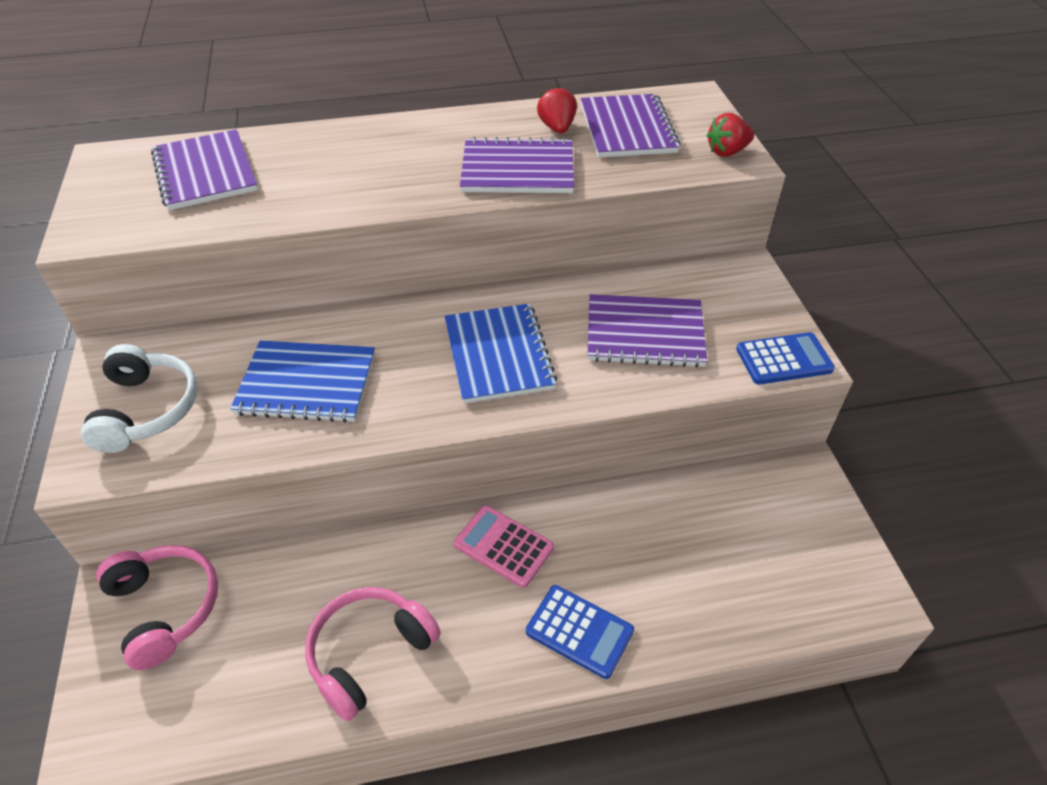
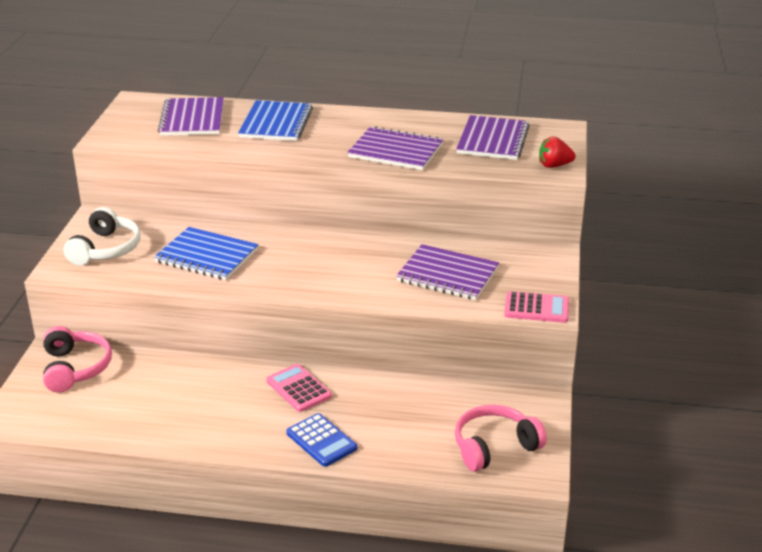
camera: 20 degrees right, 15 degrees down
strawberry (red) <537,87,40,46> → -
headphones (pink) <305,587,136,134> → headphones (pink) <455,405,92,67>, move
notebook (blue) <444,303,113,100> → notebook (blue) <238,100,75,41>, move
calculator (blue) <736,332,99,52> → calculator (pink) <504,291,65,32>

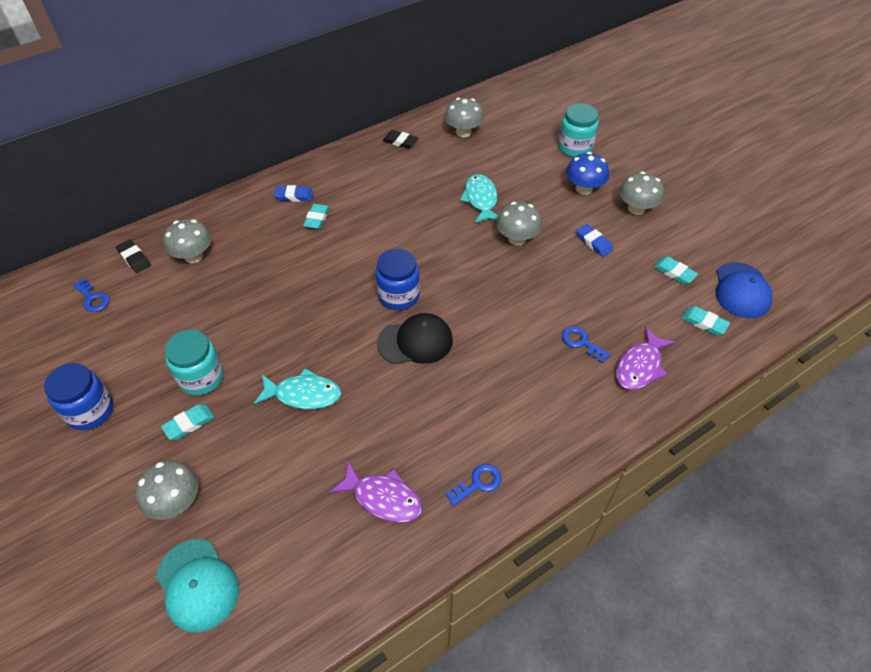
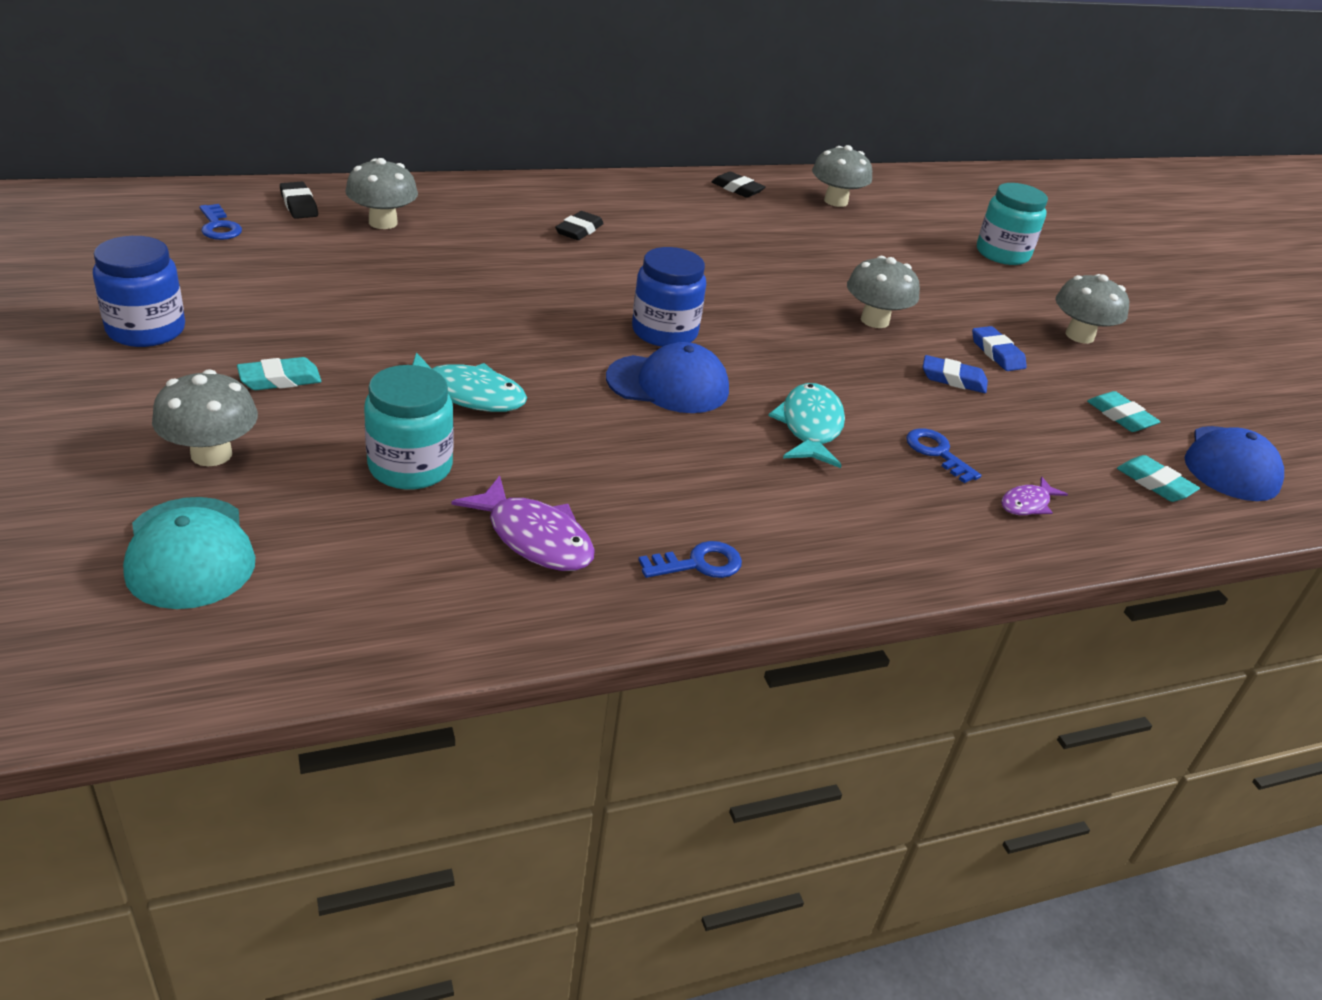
camera: 10 degrees right, 15 degrees down
mushroom (blue) <566,152,43,43> → -
jar (turquoise) <165,330,59,65> → jar (turquoise) <364,365,89,125>, move
eraser (blue) <274,185,39,17> → eraser (blue) <923,355,65,38>, move
fish (turquoise) <460,174,38,49> → fish (turquoise) <768,383,77,85>, move
eraser (turquoise) <303,204,27,25> → eraser (black) <555,211,49,29>
cap (black) <377,313,76,51> → cap (blue) <606,342,123,71>
fish (purple) <616,326,60,64> → fish (purple) <1001,477,67,38>, x0.57

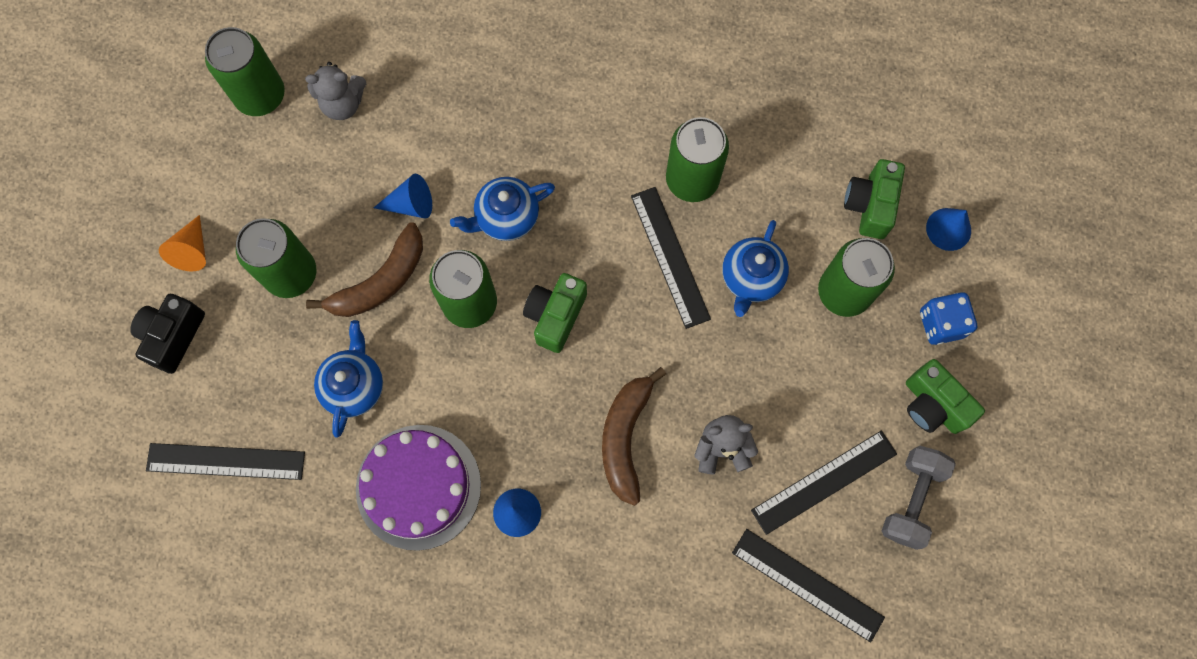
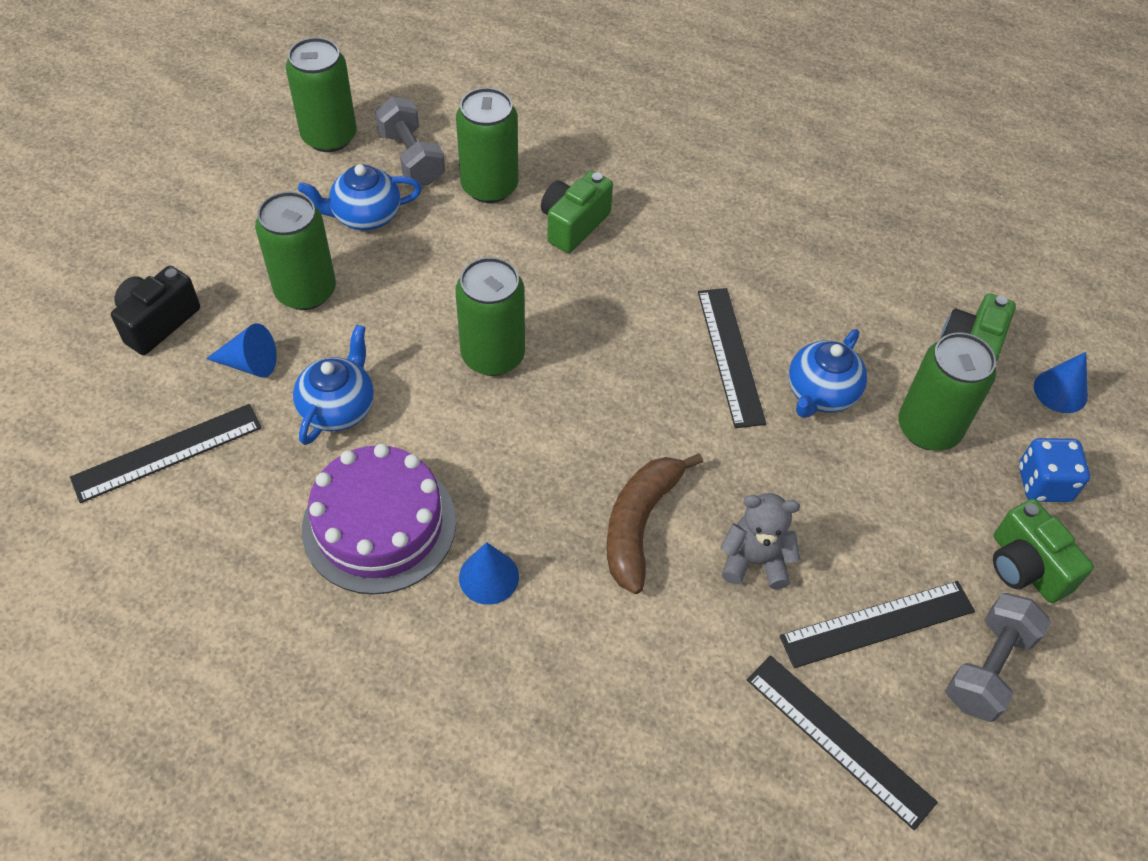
camera: 10 degrees right, 20 degrees down
cone (orange) <159,215,47,56> → -
banana (brown) <306,222,117,95> → -
cone (blue) <374,174,58,45> → cone (blue) <206,323,71,55>, move
teapot (blue) <450,177,105,64> → teapot (blue) <298,164,124,67>, move
camera (green) <523,273,64,80> → camera (green) <541,171,72,82>, move
can (green) <666,117,63,85> → can (green) <456,88,63,115>, move
teddy bear (grey) <305,62,61,58> → dumbbell (grey) <375,97,70,89>
ruler (black) <146,443,159,37> → ruler (black) <70,404,192,99>, 45 degrees counterclockwise

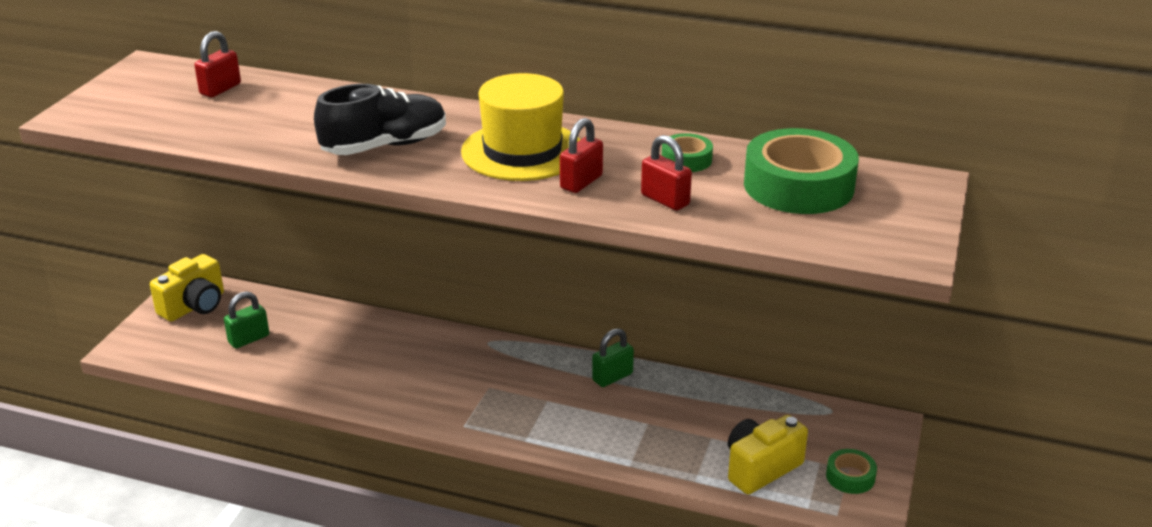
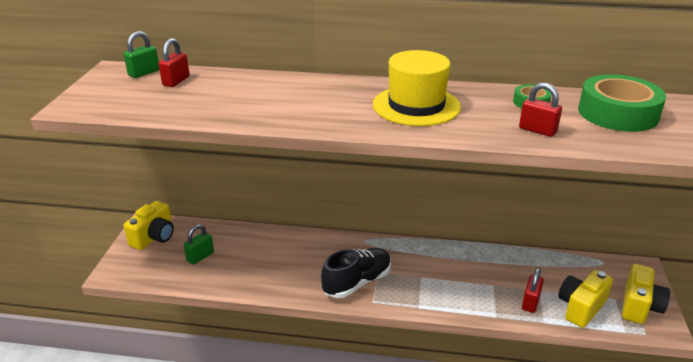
camera: 10 degrees left, 0 degrees up
shoe (black) <314,84,132,71> → shoe (black) <321,248,70,50>, move
padlock (red) <560,118,43,75> → padlock (red) <522,268,22,45>, move
padlock (green) <592,328,42,59> → padlock (green) <124,31,35,47>, move
tape (green) <826,449,51,45> → camera (yellow) <622,264,48,60>

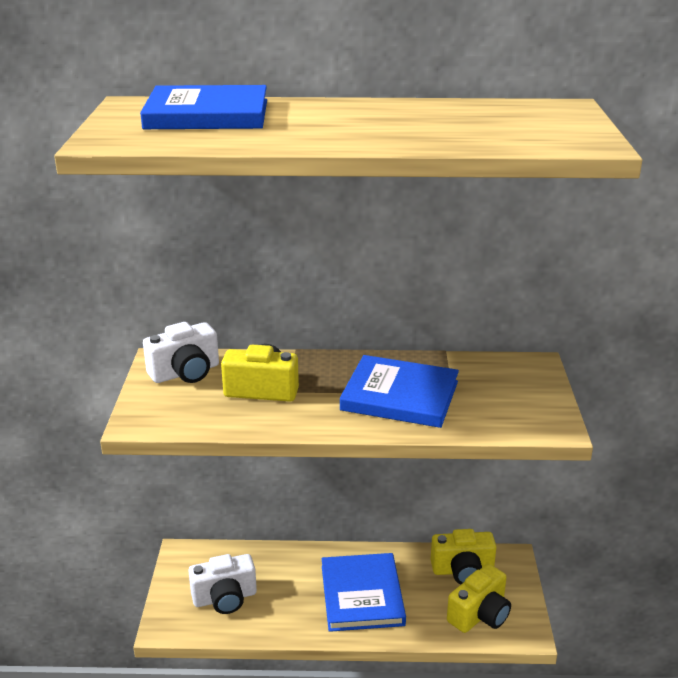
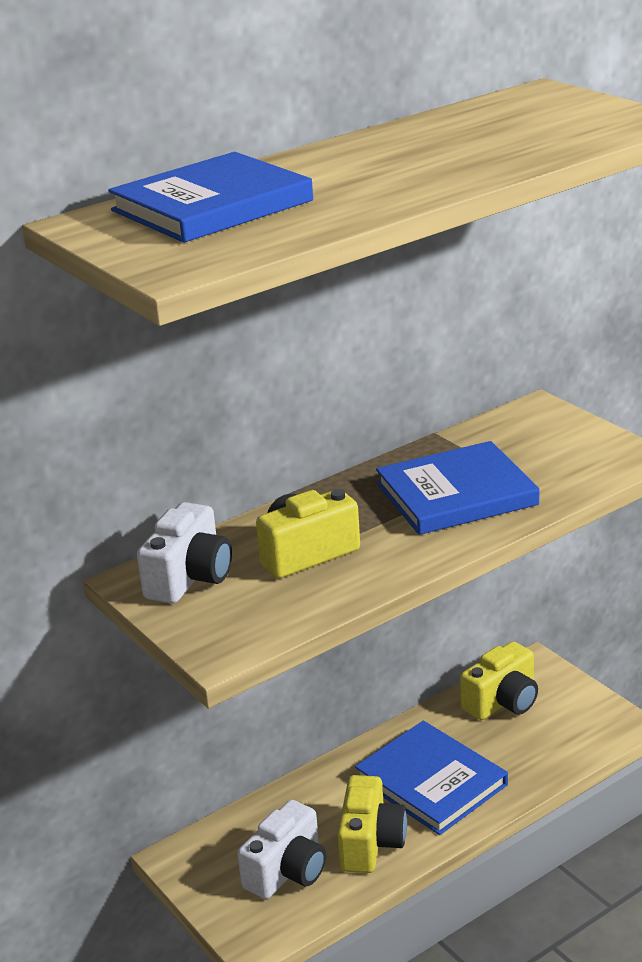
camera: 35 degrees left, 0 degrees up
camera (yellow) <447,564,64,69> → camera (yellow) <337,775,70,98>, move

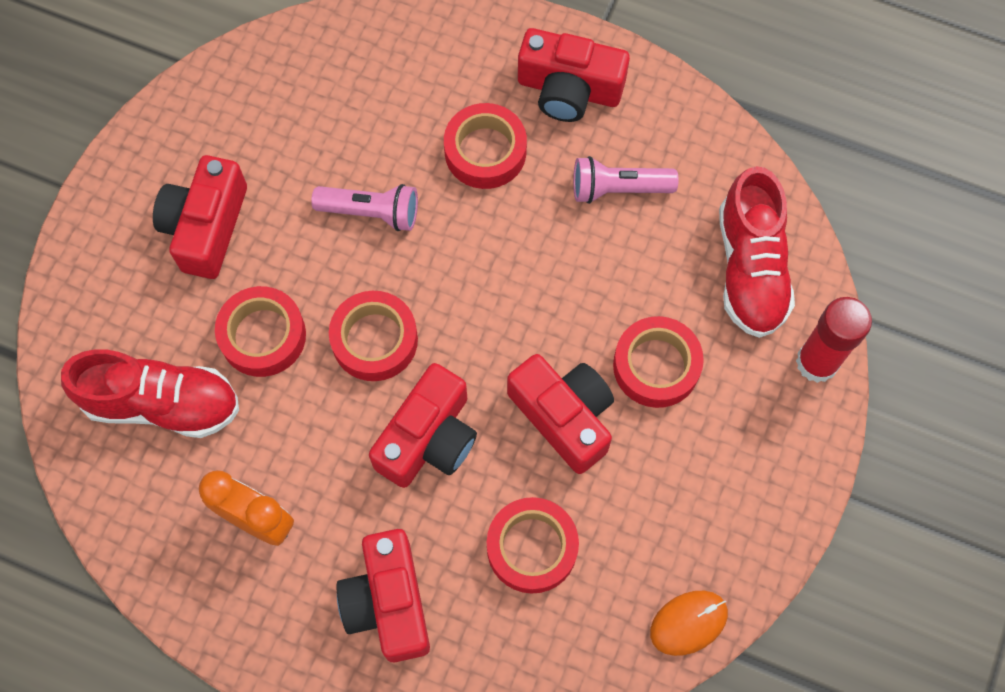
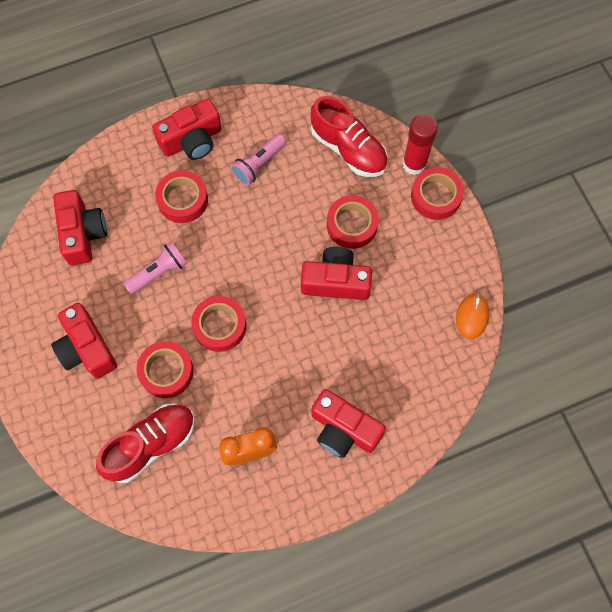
camera: 45 degrees left, 0 degrees up
camera (red) <369,363,108,125> → camera (red) <53,190,54,75>, move
tape (red) <487,497,92,97> → tape (red) <411,167,53,53>, move

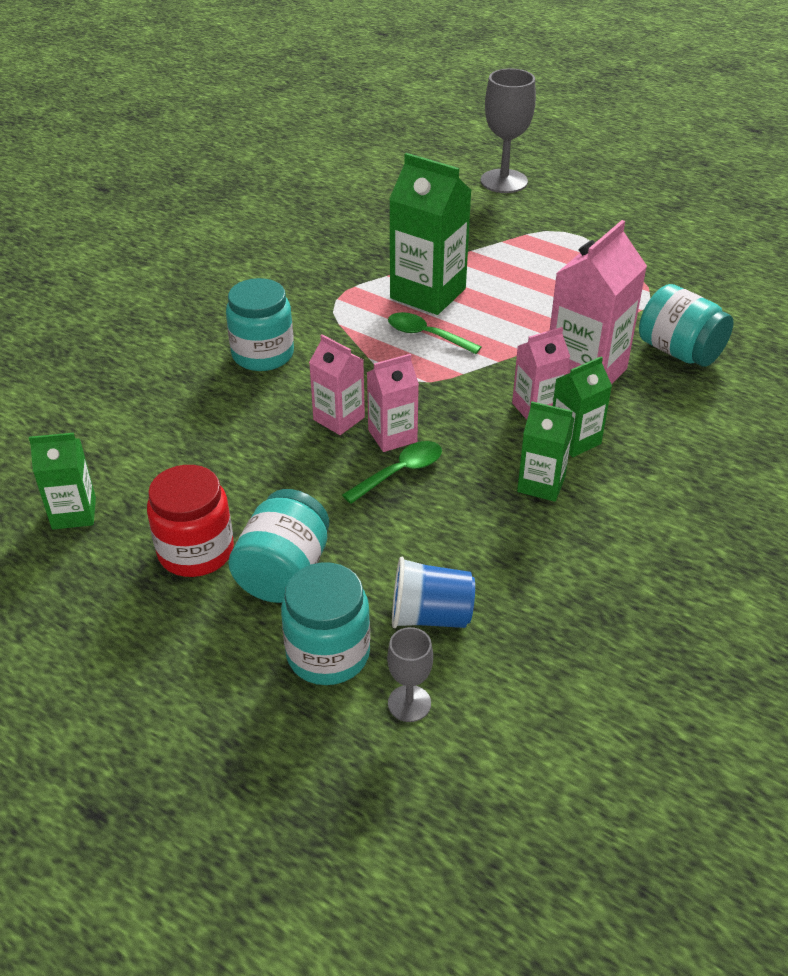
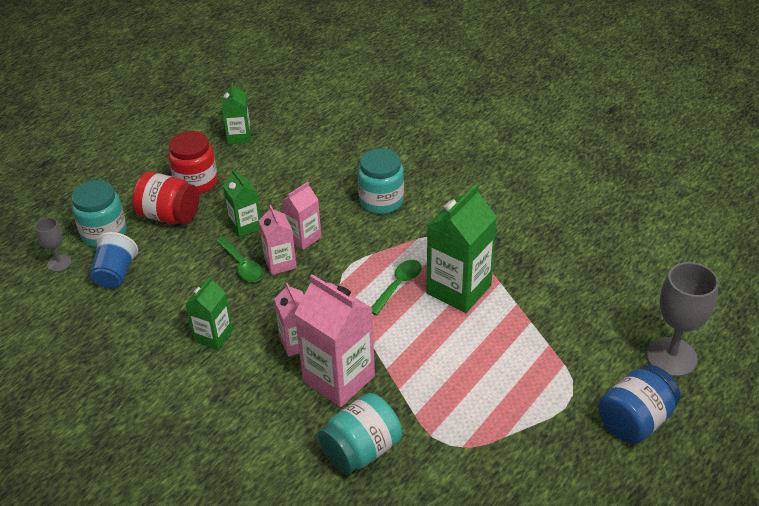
camera: 95 degrees right, 0 degrees up
- → jar (blue) <598,365,83,79>
carton (green) <553,356,59,101> → carton (green) <223,169,38,69>, move
jar (turquoise) <228,489,101,114> → jar (red) <132,172,67,52>

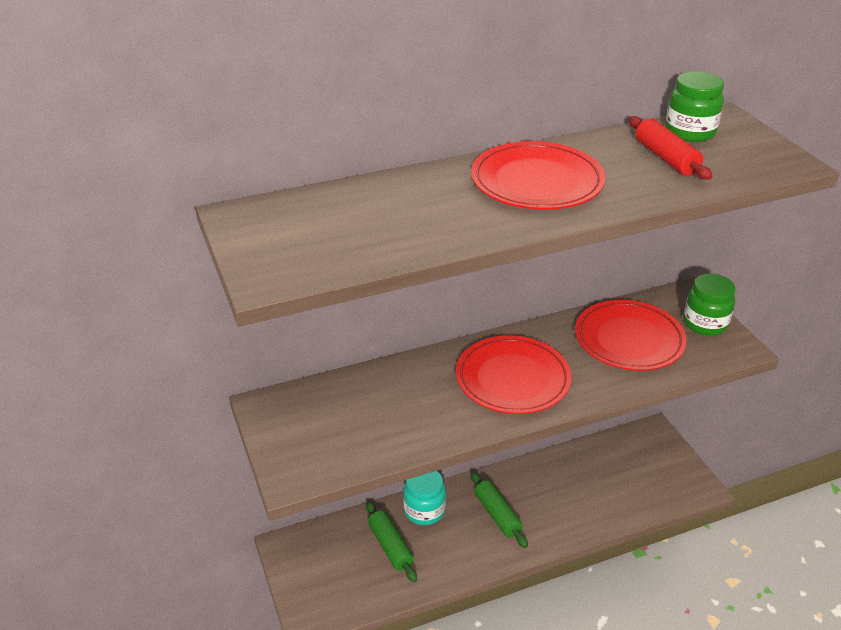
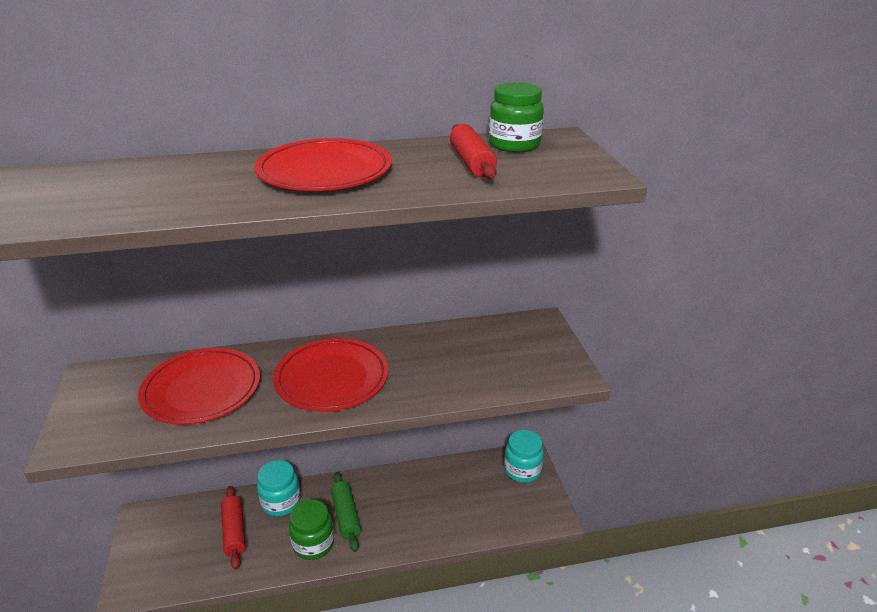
camera: 10 degrees right, 5 degrees down
- → jar (turquoise) <504,430,40,53>
plate (red) <575,300,112,71> → plate (red) <138,348,122,77>, move
jar (green) <684,274,52,62> → jar (green) <289,499,45,61>, move
rolling pin (green) <366,501,51,81> → rolling pin (red) <221,486,25,84>

